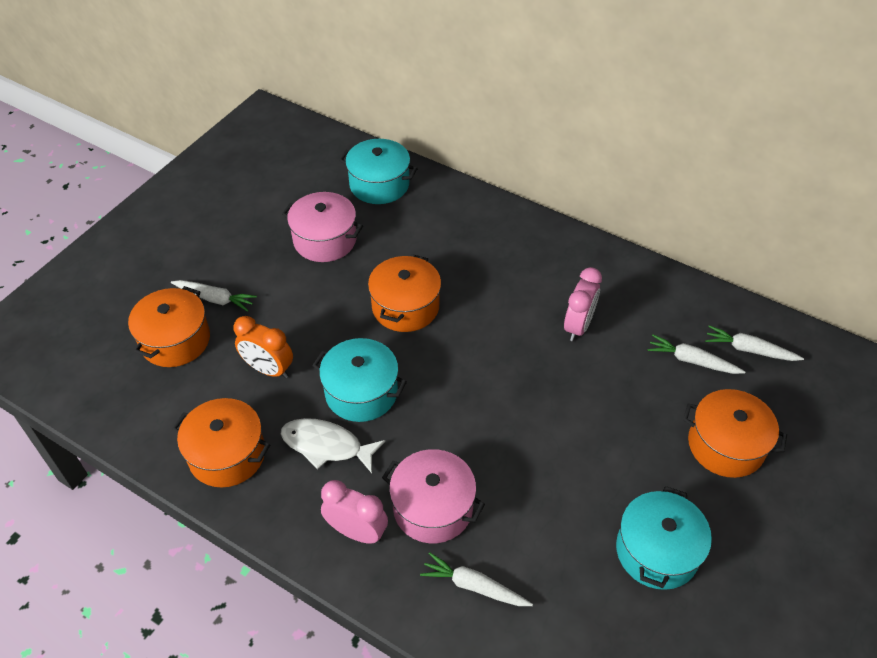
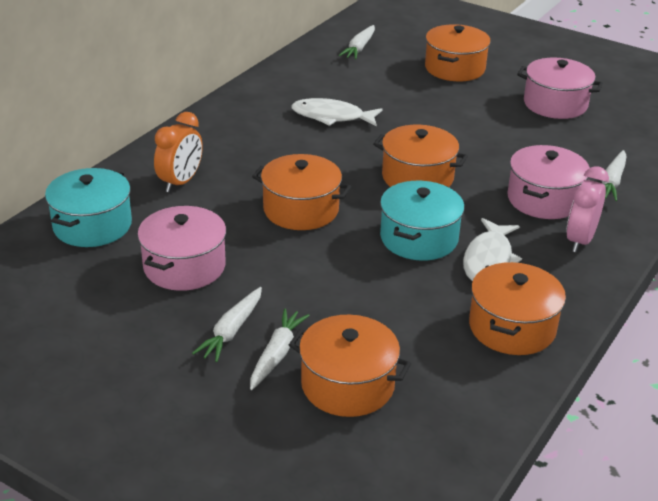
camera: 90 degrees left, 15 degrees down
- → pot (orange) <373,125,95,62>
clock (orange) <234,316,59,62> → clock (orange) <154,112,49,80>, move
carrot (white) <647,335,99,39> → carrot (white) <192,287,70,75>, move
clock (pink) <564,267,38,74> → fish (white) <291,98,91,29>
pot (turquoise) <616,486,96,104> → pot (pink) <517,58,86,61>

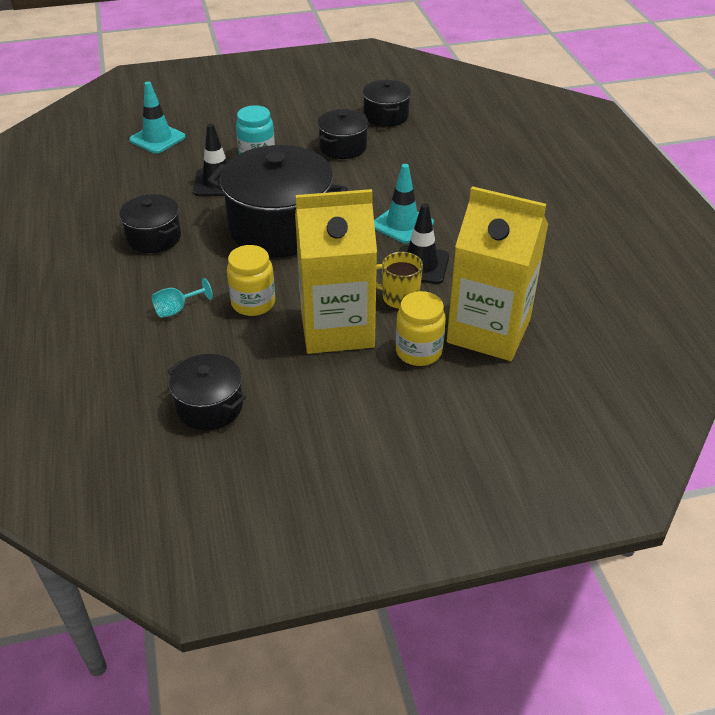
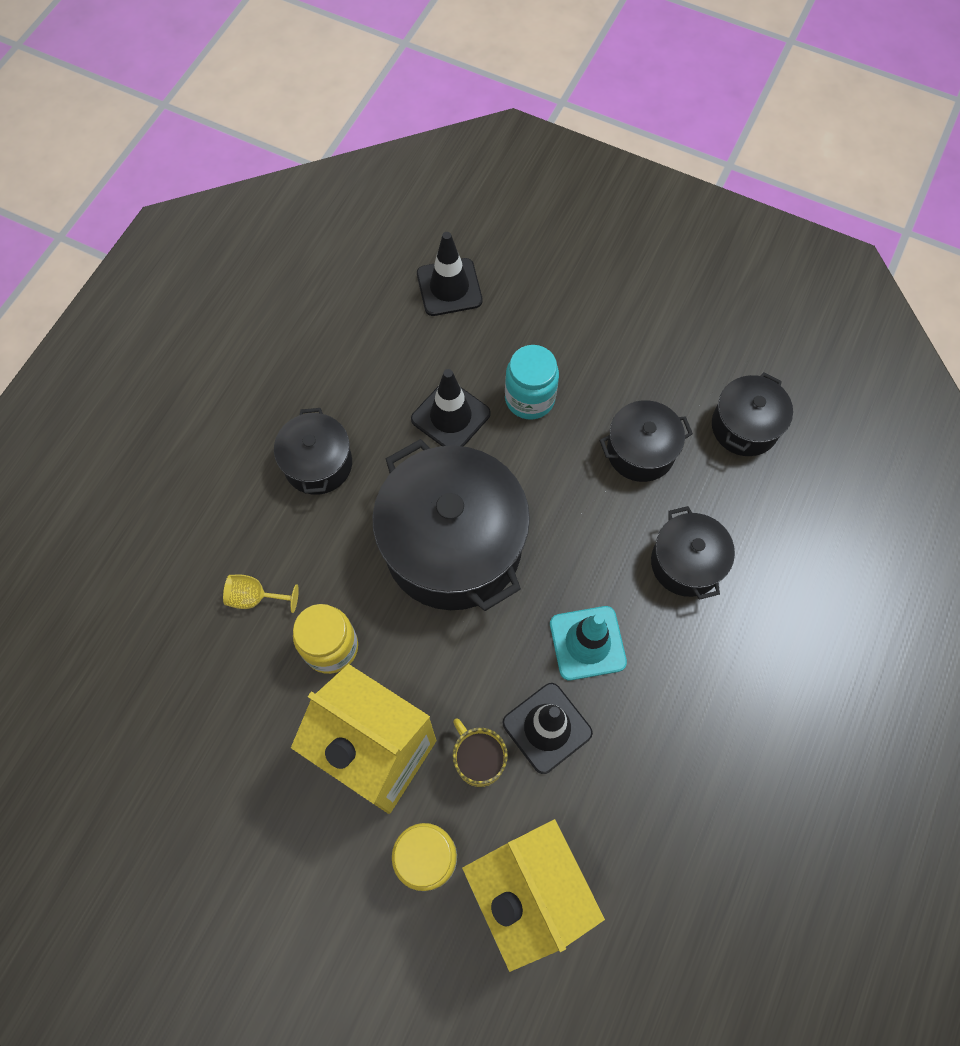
camera: 40 degrees right, 25 degrees up
pot (black) <167,354,79,76> → pot (black) <651,506,84,94>, move
traffic cone (turquoise) <129,81,57,73> → traffic cone (black) <417,232,66,84>
goblet (turquoise) <152,278,61,40> → goblet (yellow) <223,575,76,38>

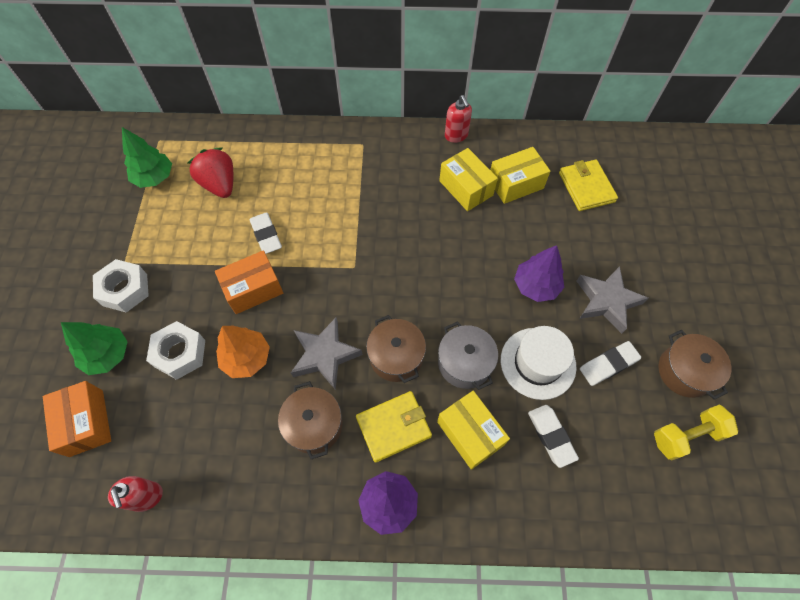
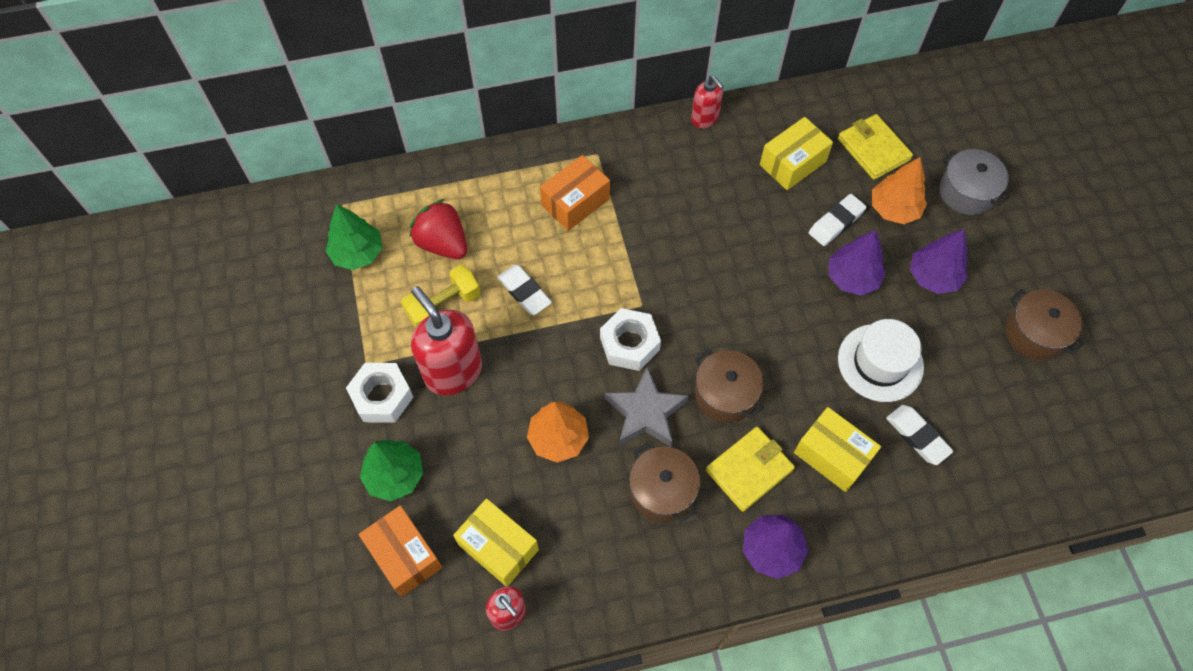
camera: 15 degrees left, 0 degrees up
- → soap dispenser (red) <411,286,71,109>
- → tree (orange) <872,157,55,67>
nut (white) <146,321,59,59> → nut (white) <600,308,61,63>, move
box (orange) <215,250,68,64> → box (orange) <540,155,70,76>, move
pot (grey) <438,321,60,69> → pot (grey) <940,149,70,66>, move
box (yellow) <439,148,59,63> → box (yellow) <453,498,86,88>, move
eraser (white) <580,341,61,45> → eraser (white) <809,194,57,52>, move
dumbbell (yellow) <654,405,84,56> → dumbbell (yellow) <401,265,79,62>, move
star (grey) <577,266,71,68> → tree (purple) <910,229,58,65>

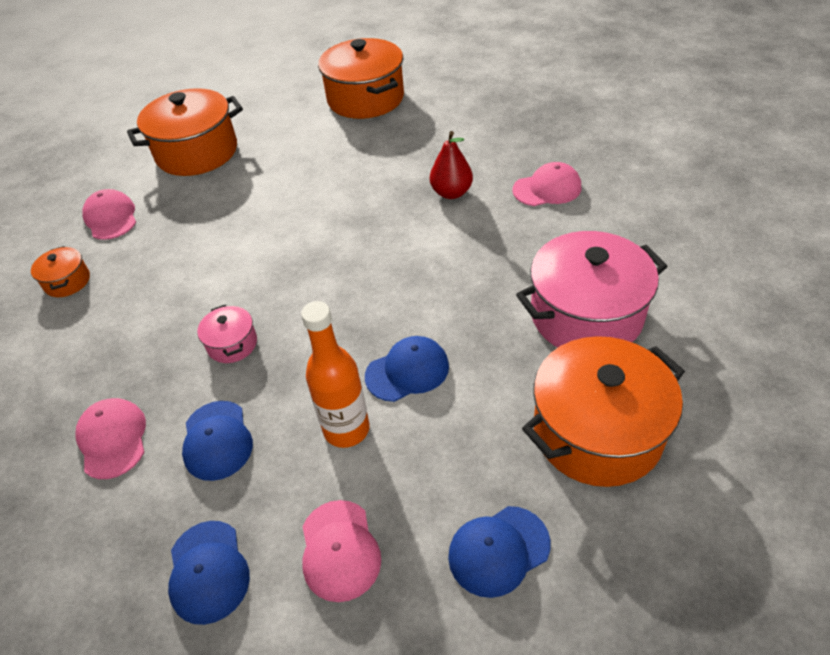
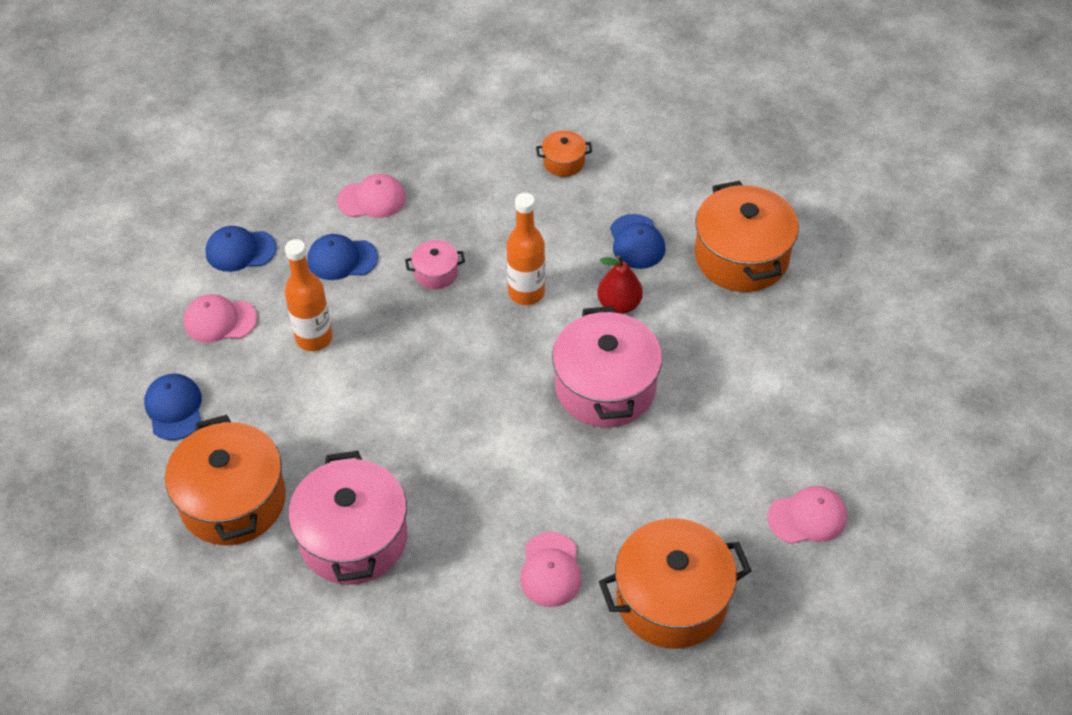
camera: 100 degrees right, 5 degrees up
- → bottle (orange) <507,193,38,112>
- → pot (pink) <552,306,110,121>
cap (pink) <82,189,54,51> → cap (pink) <767,486,80,58>, move
pot (orange) <318,38,86,81> → pot (orange) <599,518,152,131>, move
cap (blue) <365,336,84,66> → cap (blue) <610,214,56,55>, move
pear (red) <430,131,43,68> → pear (red) <597,255,46,59>, move

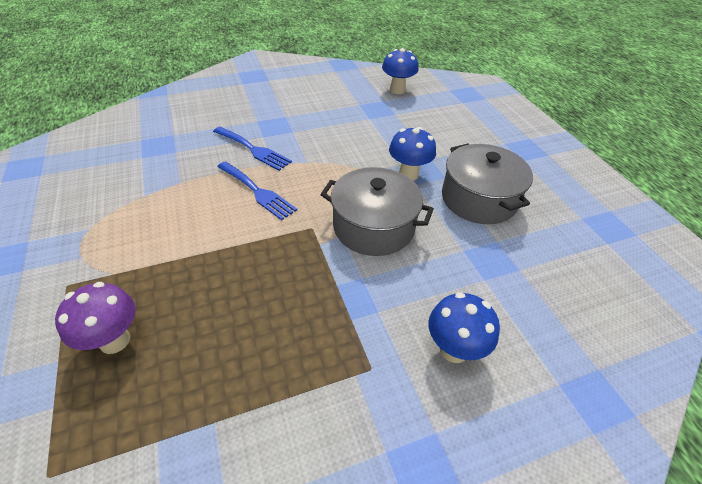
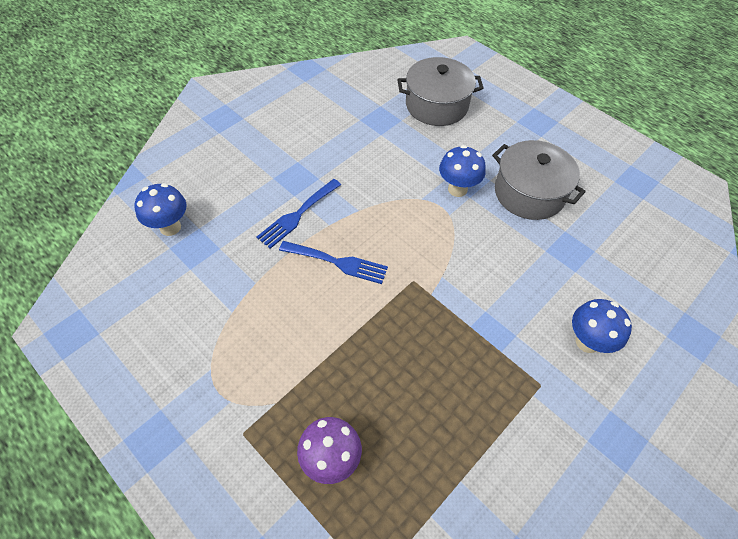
camera: 25 degrees left, 10 degrees up
pot (grey) <320,167,114,89> → pot (grey) <397,57,87,69>, move
mushroom (blue) <382,48,37,46> → mushroom (blue) <134,183,52,53>, move
fork (blue) <213,127,79,44> → fork (blue) <256,179,85,70>, 120 degrees clockwise

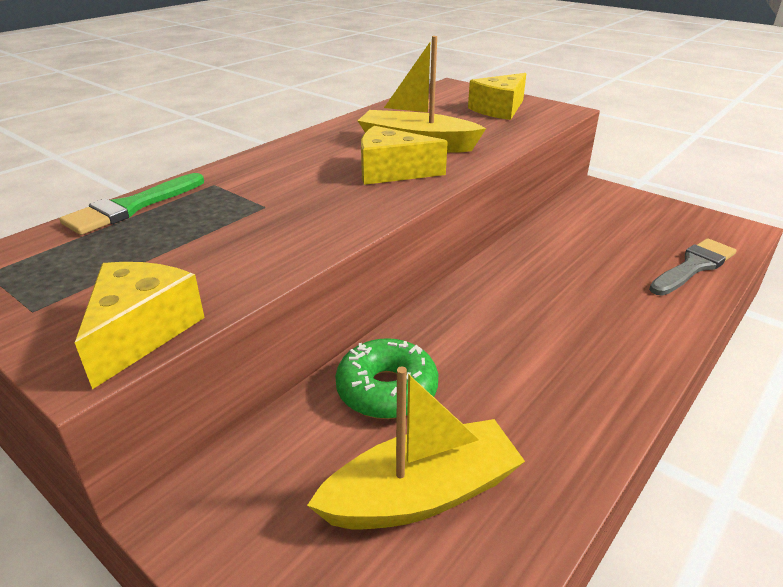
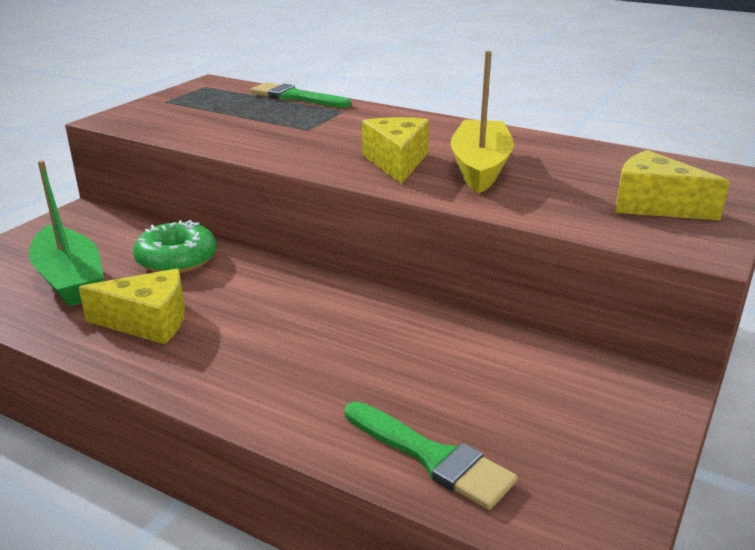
camera: 80 degrees right, 5 degrees down
cheese (yellow) <75,262,130,127> → cheese (yellow) <79,269,106,75>, move
boat (yellow) <307,367,218,162> → boat (green) <29,160,75,146>
brush (grey) <649,238,87,58> → brush (green) <345,401,172,109>

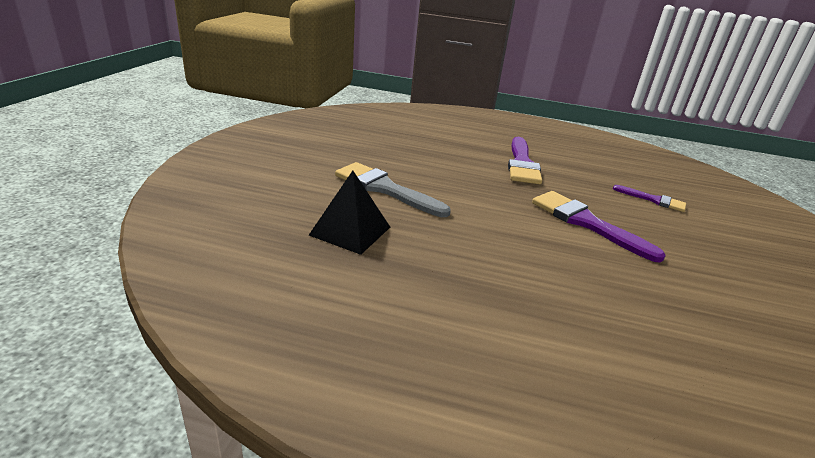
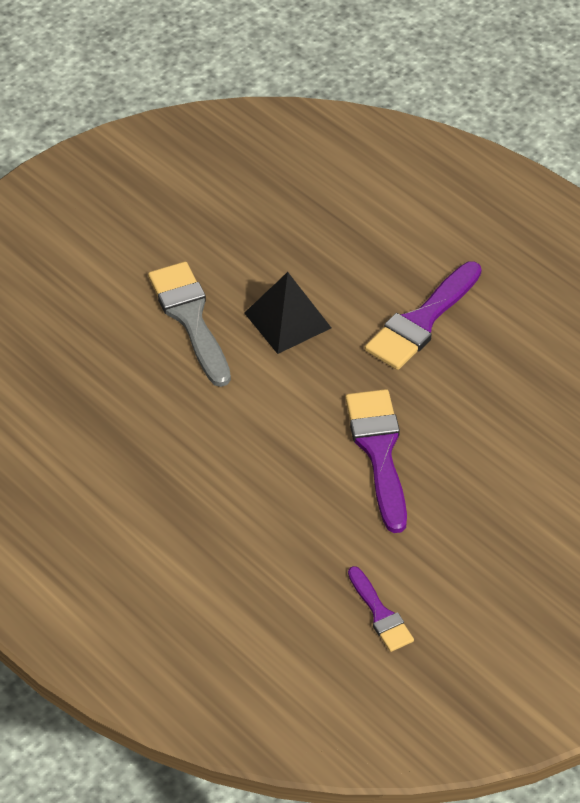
camera: 35 degrees right, 20 degrees up
pyramid (black) <309,171,81,84> → pyramid (black) <244,272,87,82>, move
brush (purple) <613,185,73,27> → brush (purple) <348,566,66,86>, move

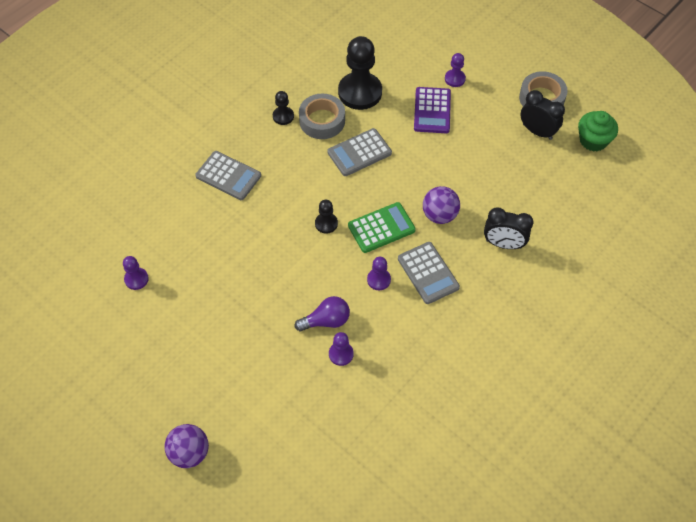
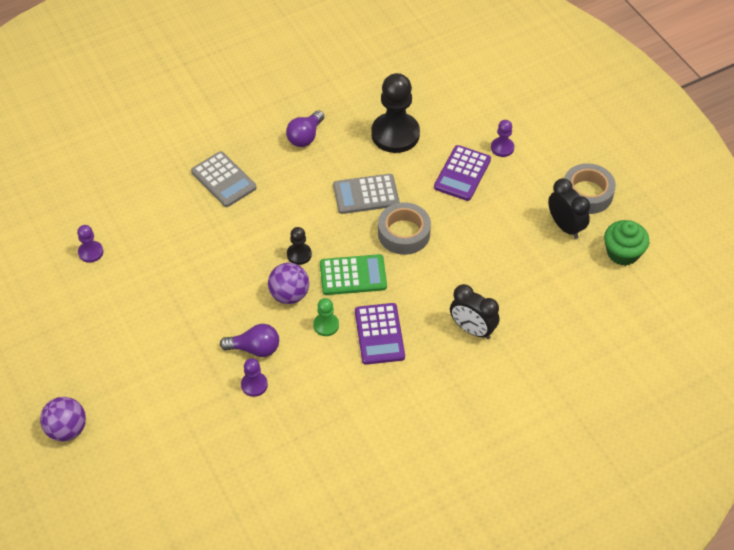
camera: 20 degrees right, 5 degrees down
tape (grey) <299,94,46,45> → tape (grey) <378,202,53,53>, move
ball (purple) <423,186,37,38> → ball (purple) <268,263,41,41>, move
pawn (black) <273,91,21,34> → light bulb (purple) <286,110,38,37>
pawn (purple) <367,257,24,33> → pawn (green) <313,298,26,38>
calculator (grey) <398,242,62,62> → calculator (purple) <355,303,50,62>

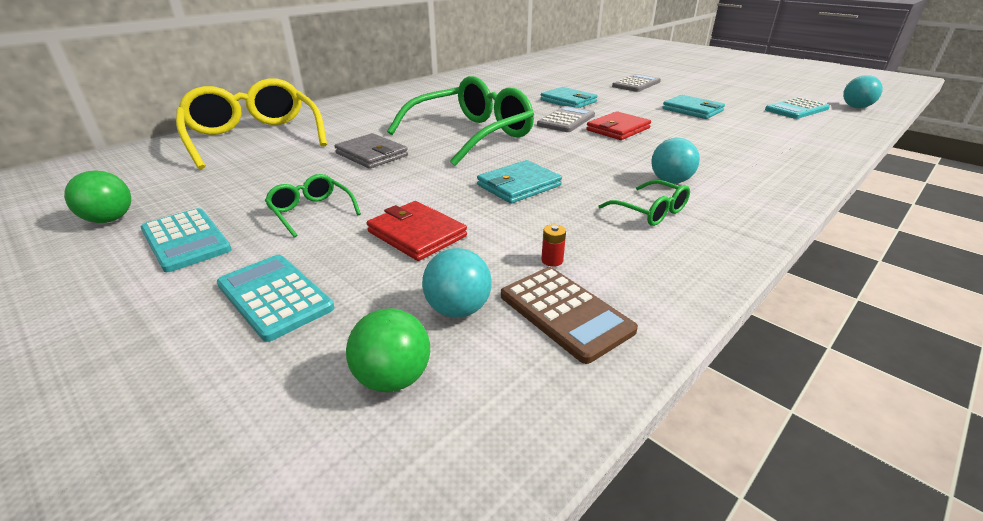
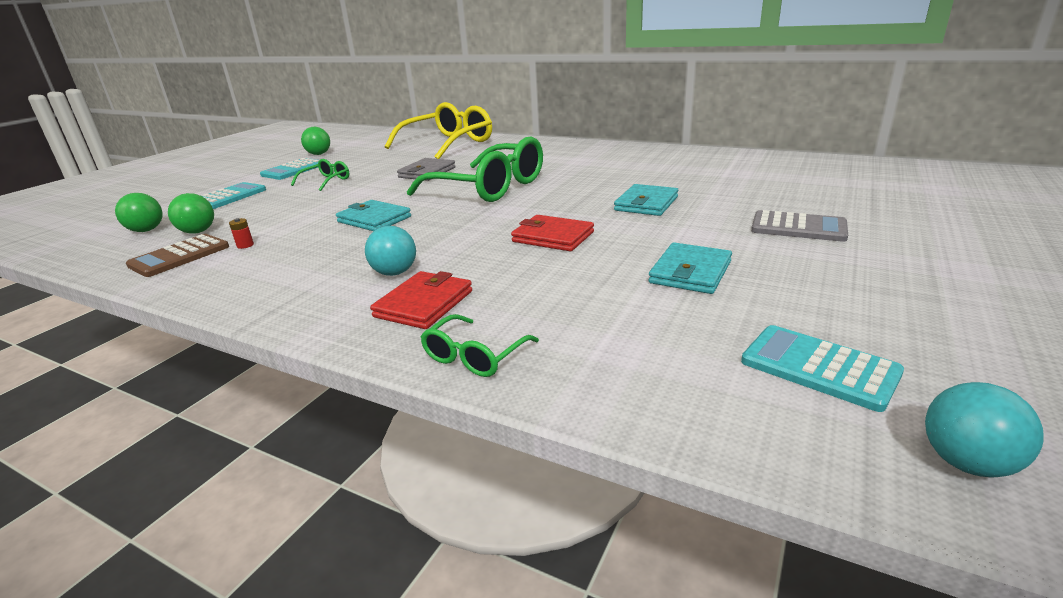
camera: 75 degrees right, 5 degrees down
calculator (grey) <537,106,58,26> → -
wallet (red) <367,201,100,60> → wallet (red) <370,271,102,58>, move
glasses (green) <598,180,92,46> → glasses (green) <421,314,118,63>, move
ball (turquoise) <422,248,70,70> → ball (green) <168,193,46,41>

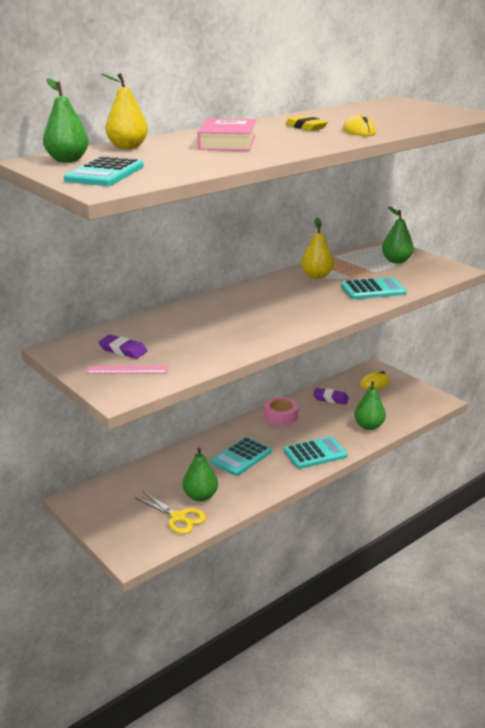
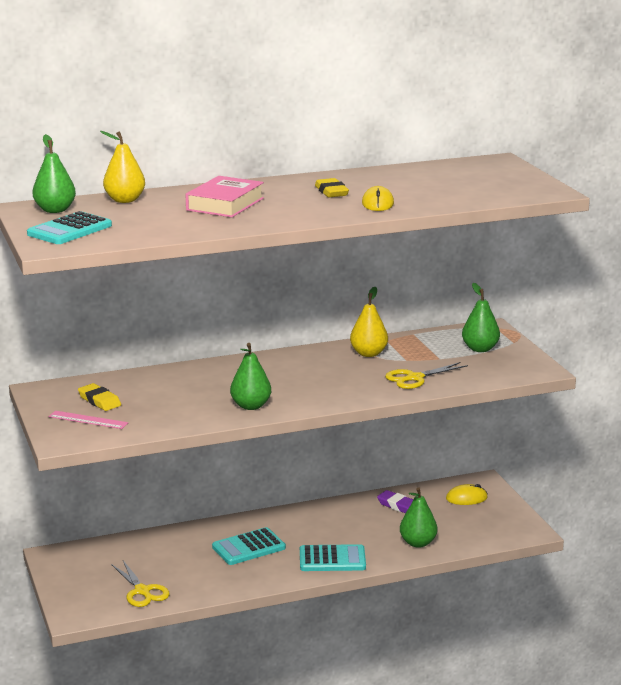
camera: 20 degrees right, 5 degrees down
tape (pink) <264,397,34,28> → -
pear (green) <183,448,35,54> → pear (green) <230,343,41,67>, move
calculator (turquoise) <341,277,66,22> → scissors (yellow) <385,362,83,27>
eraser (purple) <98,335,49,24> → eraser (yellow) <78,383,43,28>

